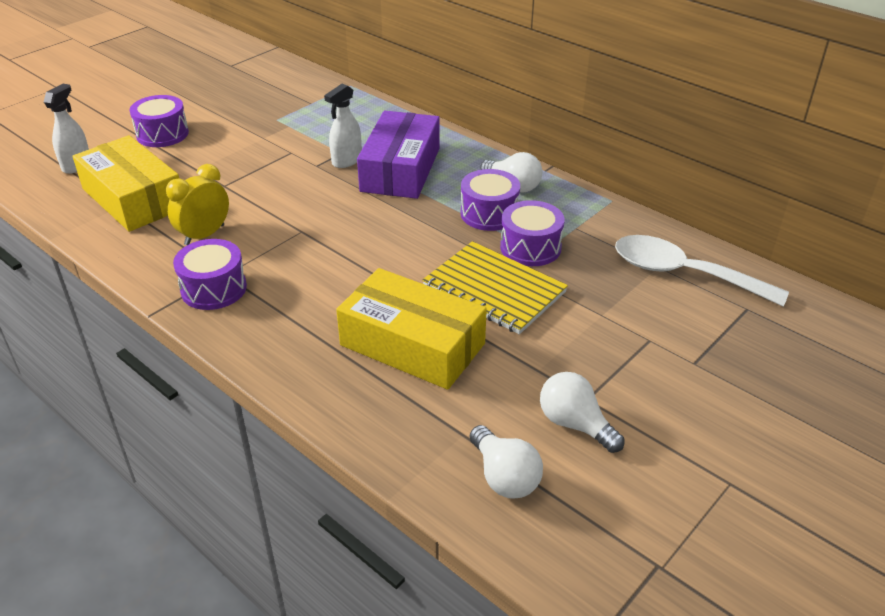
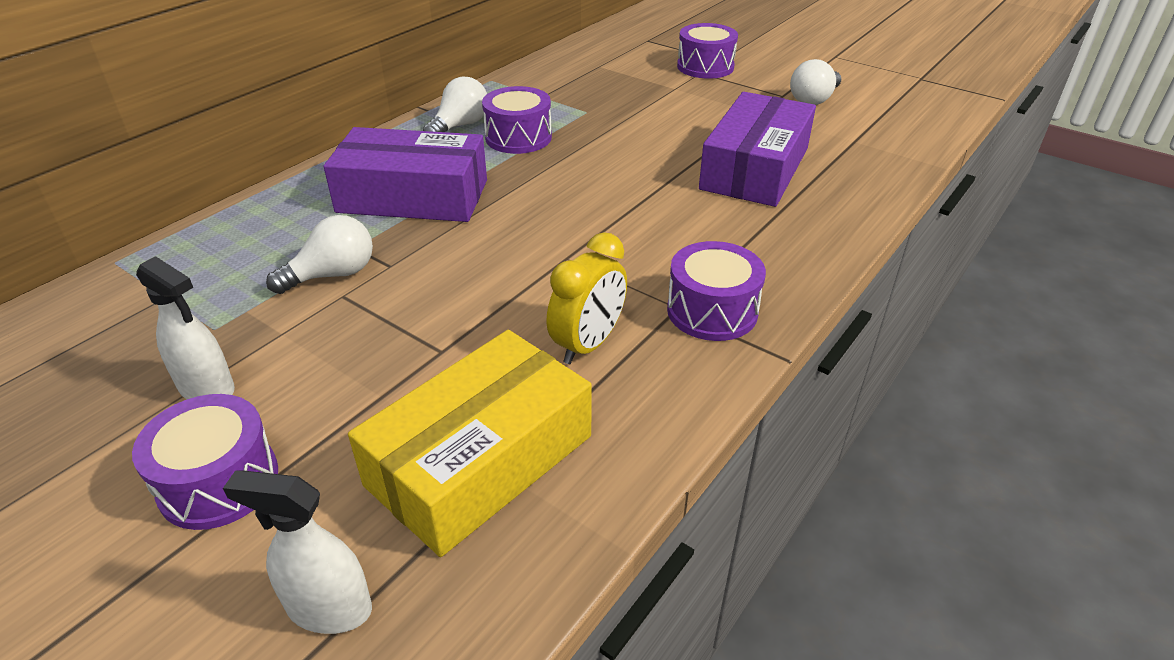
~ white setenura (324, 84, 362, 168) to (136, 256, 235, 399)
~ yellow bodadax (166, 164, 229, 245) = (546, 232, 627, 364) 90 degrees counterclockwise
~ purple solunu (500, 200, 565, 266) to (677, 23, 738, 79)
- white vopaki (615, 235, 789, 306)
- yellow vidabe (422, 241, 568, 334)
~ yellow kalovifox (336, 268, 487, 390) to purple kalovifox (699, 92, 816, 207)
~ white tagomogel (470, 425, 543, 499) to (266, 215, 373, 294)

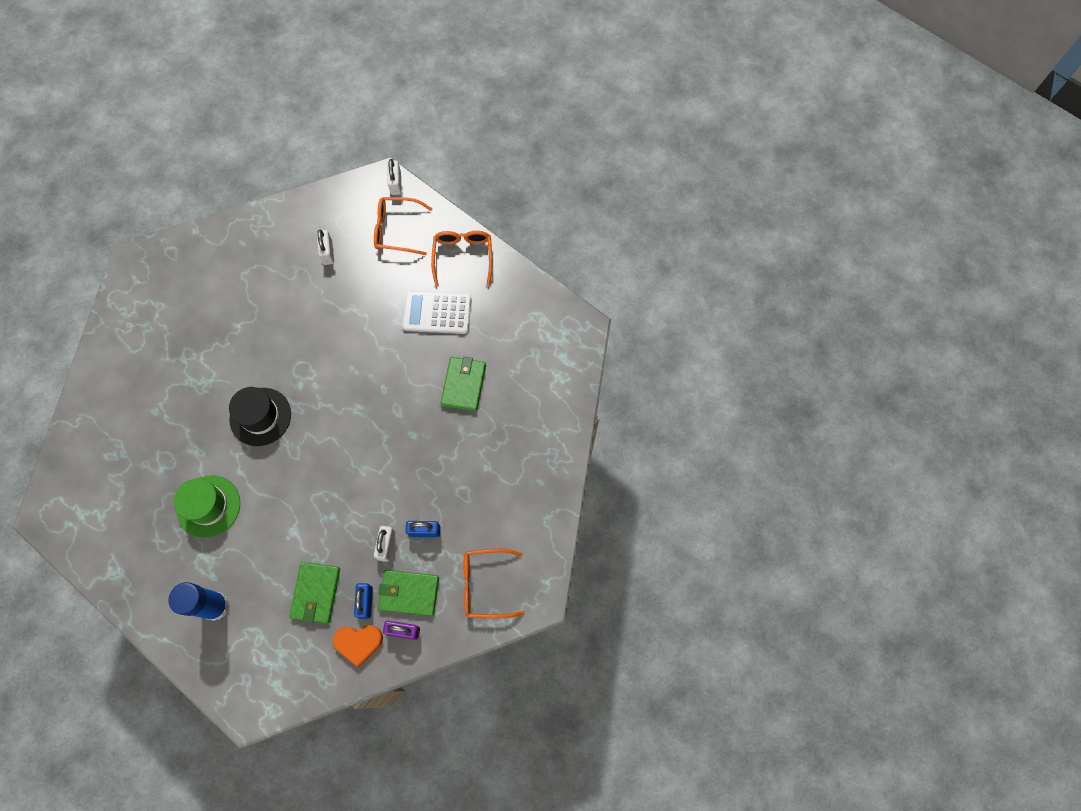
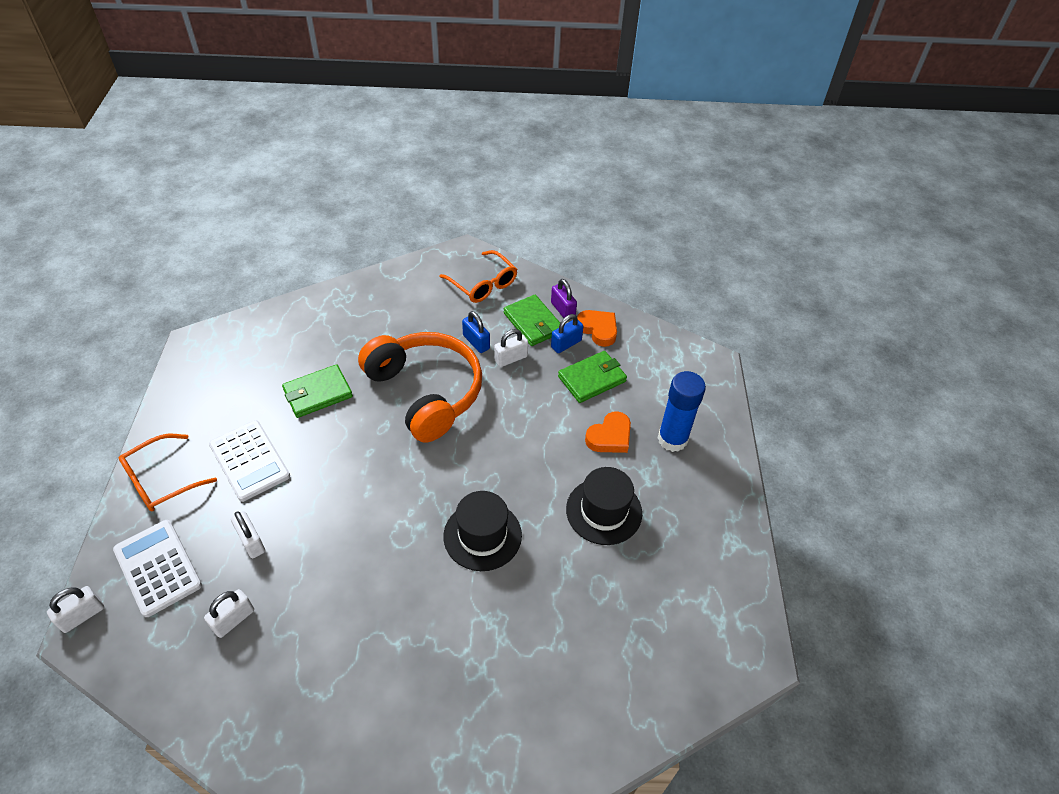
~ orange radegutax (374, 197, 433, 255) to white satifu (113, 520, 202, 617)
~ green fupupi (174, 475, 240, 538) to black fupupi (566, 467, 642, 545)
+ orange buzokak (358, 332, 482, 443)
+ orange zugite (585, 411, 631, 453)
+ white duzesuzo (231, 511, 265, 558)

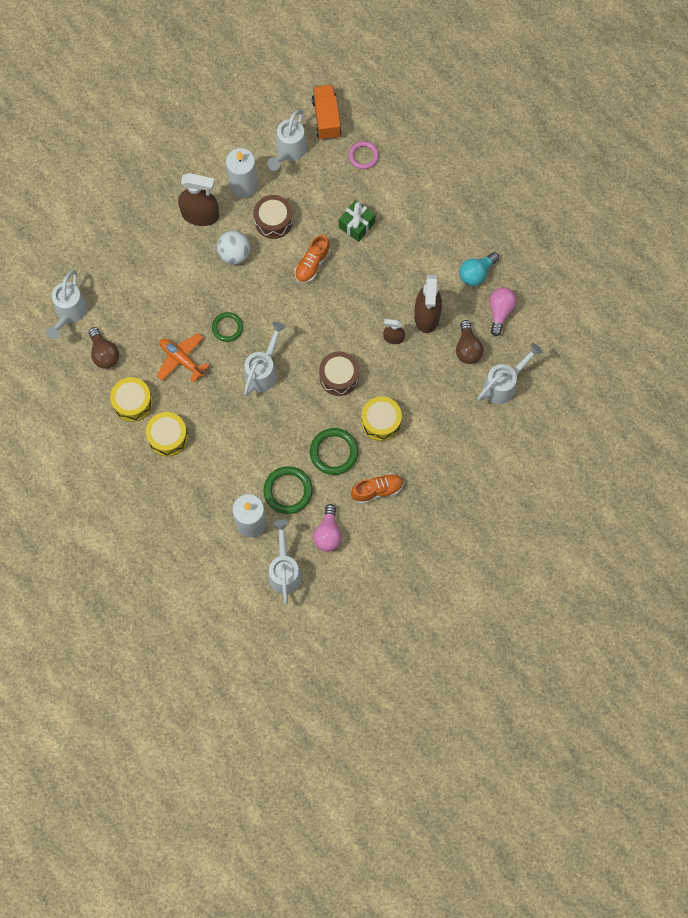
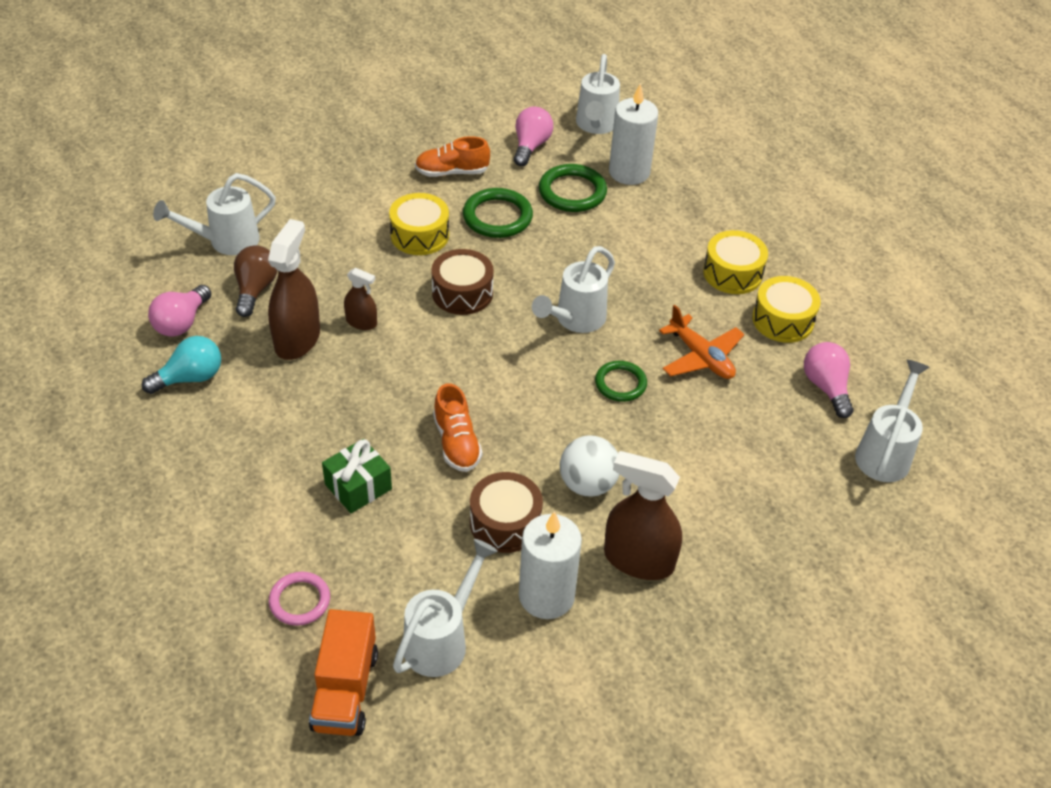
~ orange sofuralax (295, 235, 330, 283) = (433, 383, 482, 472) 120 degrees clockwise
~ brown tagomogel (89, 327, 119, 369) to pink tagomogel (804, 342, 854, 418)

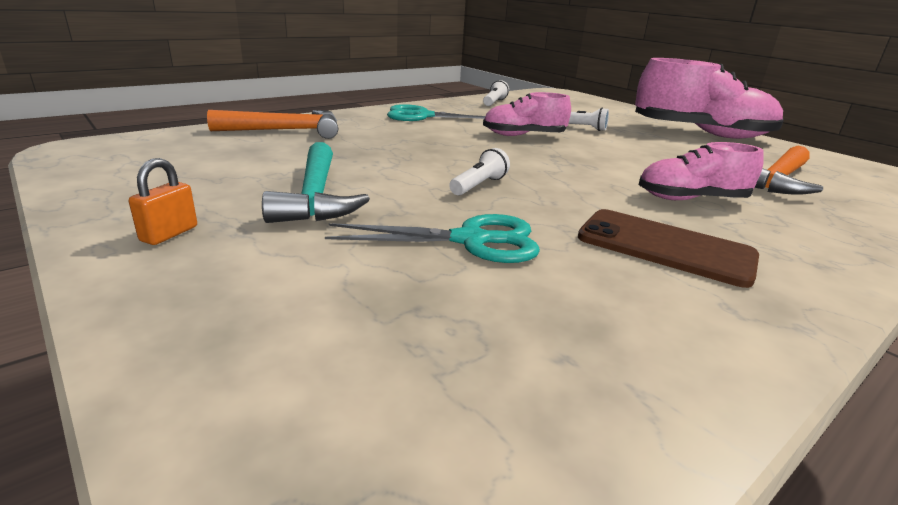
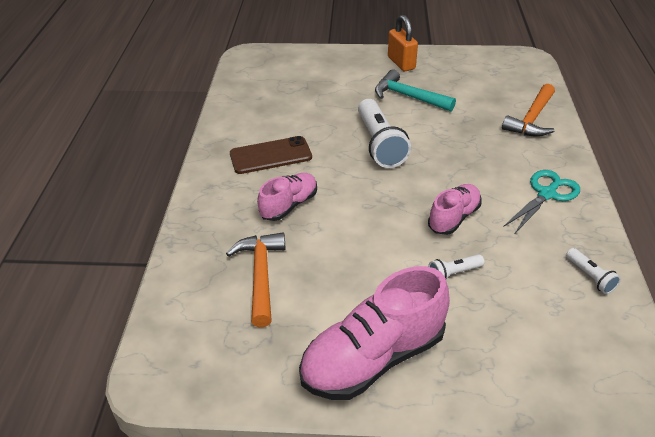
~ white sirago (449, 148, 510, 195) = (358, 99, 411, 168) x2.09
~ orange duzesuzo (129, 158, 197, 245) = (388, 15, 418, 71) x1.73
- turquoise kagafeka (325, 214, 540, 263)

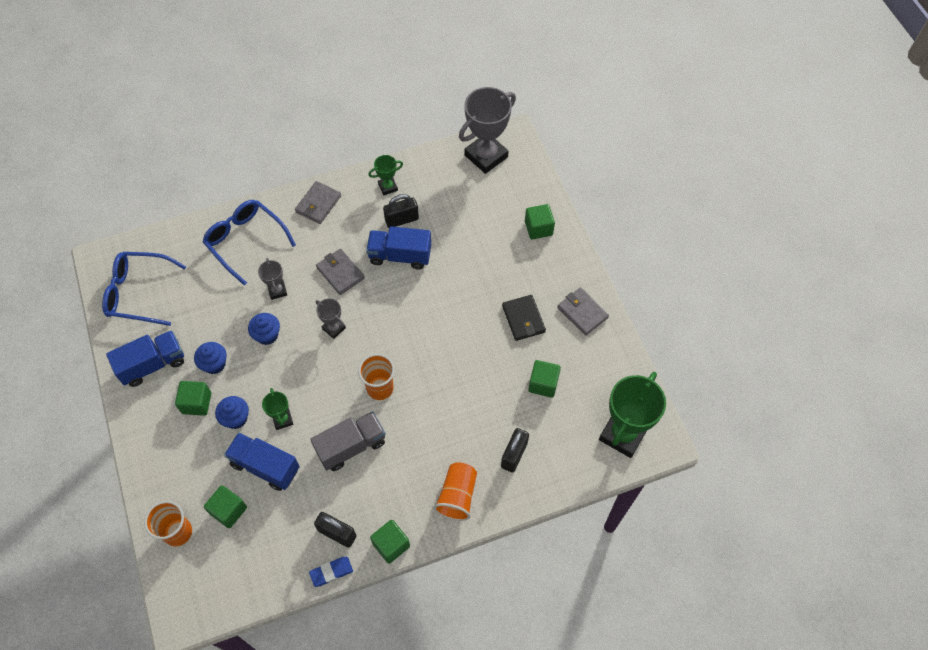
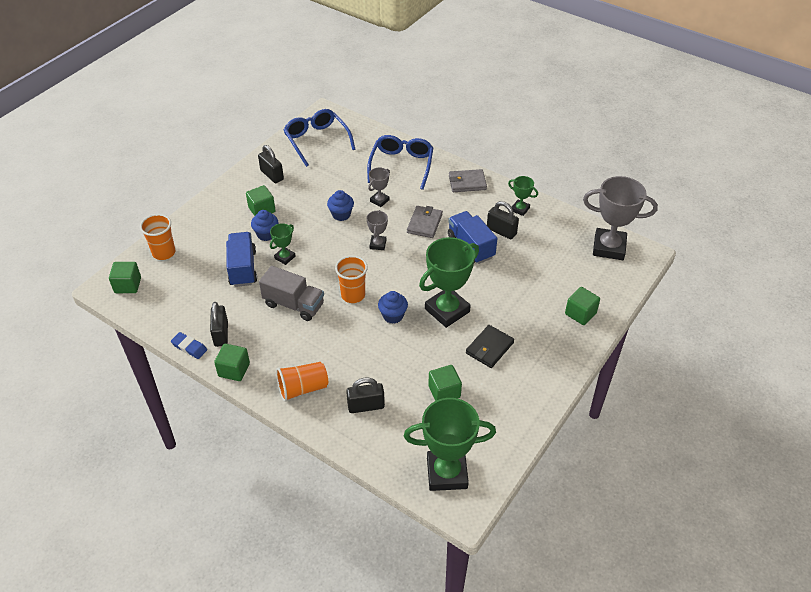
- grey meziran (557, 287, 609, 336)
~ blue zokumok (106, 330, 184, 387) to black duzesuzo (258, 145, 284, 183)
~ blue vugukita (194, 342, 227, 374) to (378, 291, 408, 324)
~ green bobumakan (204, 485, 247, 528) to (109, 262, 141, 293)
+ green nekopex (419, 237, 479, 328)

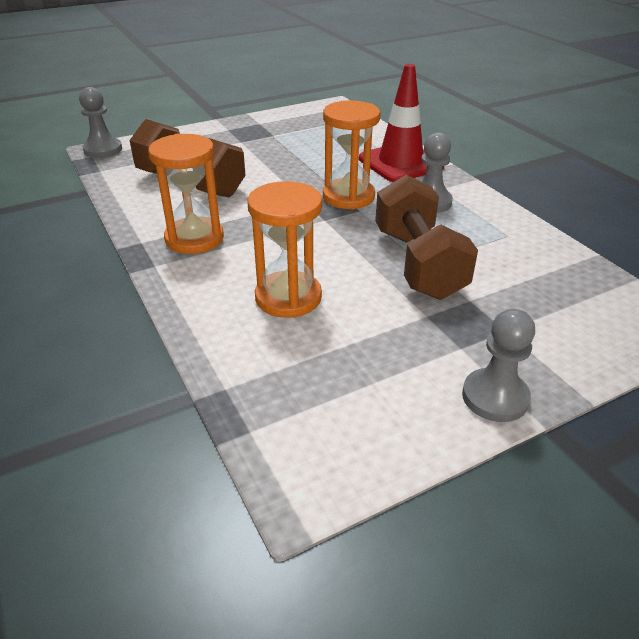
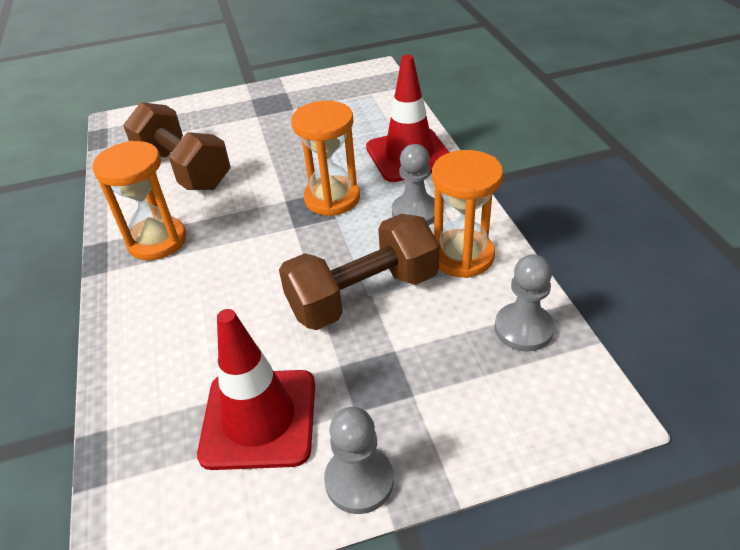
~ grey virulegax (79, 87, 122, 158) to (495, 254, 555, 352)
~ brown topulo (375, 174, 478, 300) = (279, 214, 439, 330) 60 degrees clockwise
~ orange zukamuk (247, 181, 322, 318) to (432, 150, 503, 278)
+ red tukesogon (197, 309, 315, 470)

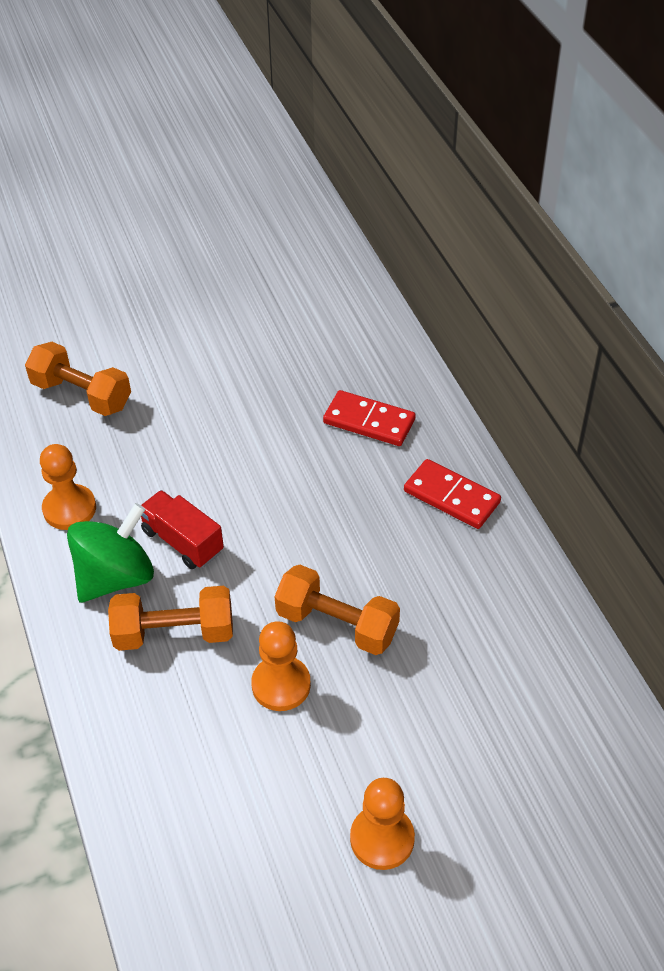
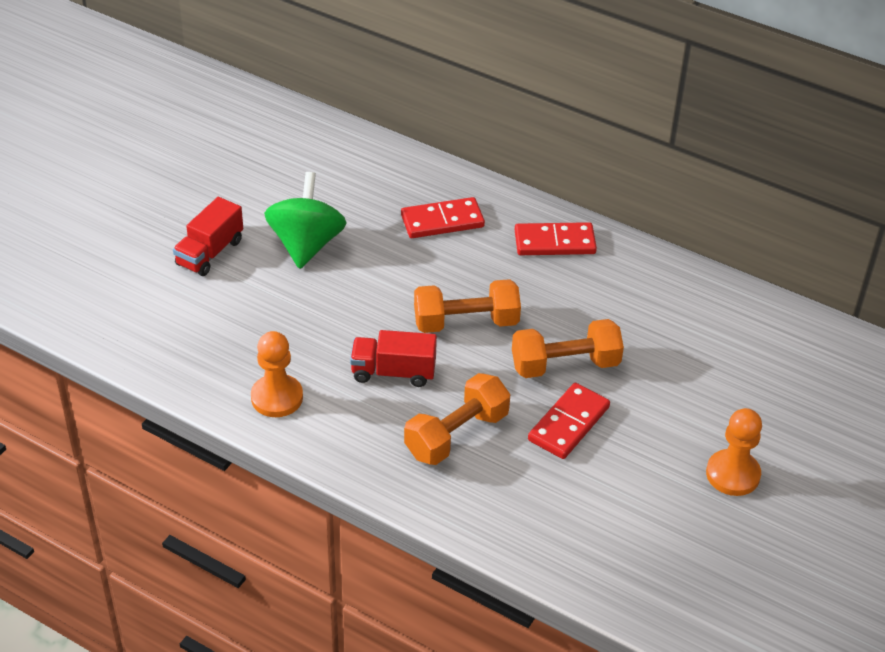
~ orange topulo (25, 342, 131, 416) to (414, 279, 521, 333)
~ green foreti (67, 503, 154, 603) to (264, 172, 346, 269)
~ orange virulegax (251, 621, 311, 711) to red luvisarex (528, 383, 610, 459)
+ red zokumok (173, 197, 243, 276)

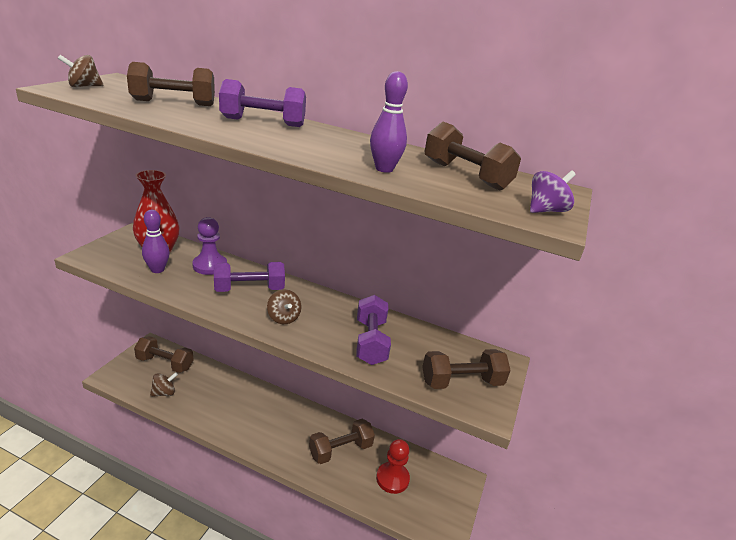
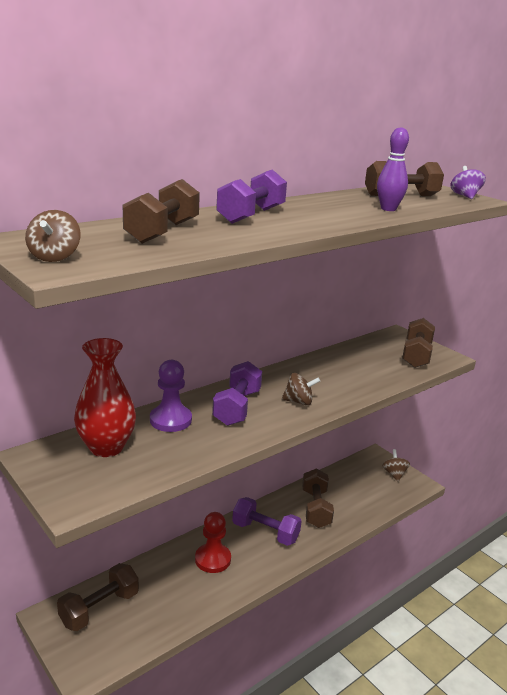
- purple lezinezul (142, 210, 170, 273)
~ purple topulo (356, 295, 391, 365) to (232, 497, 302, 546)
~ brown foreti (150, 372, 178, 397) to (382, 449, 410, 482)
~ red virulegax (376, 439, 410, 494) to (195, 512, 231, 573)

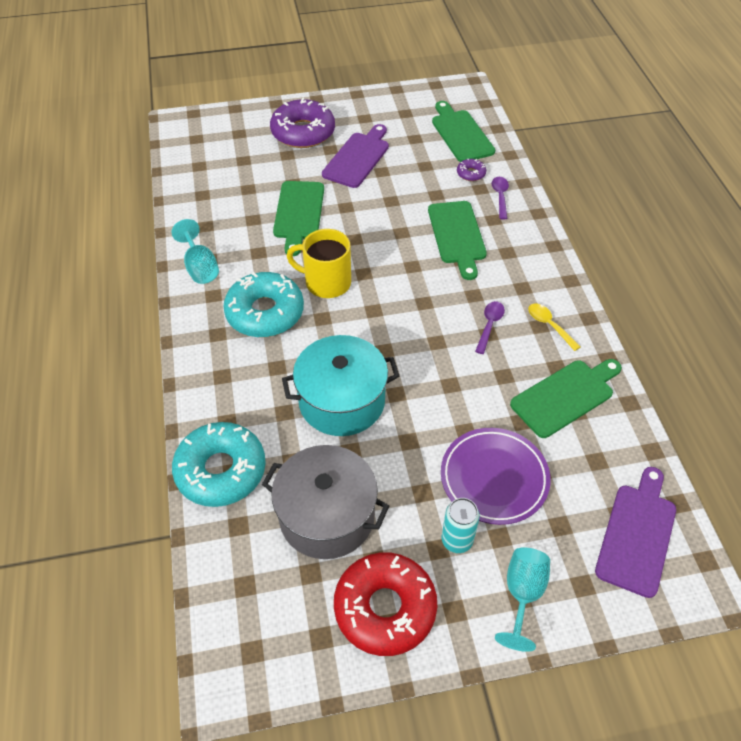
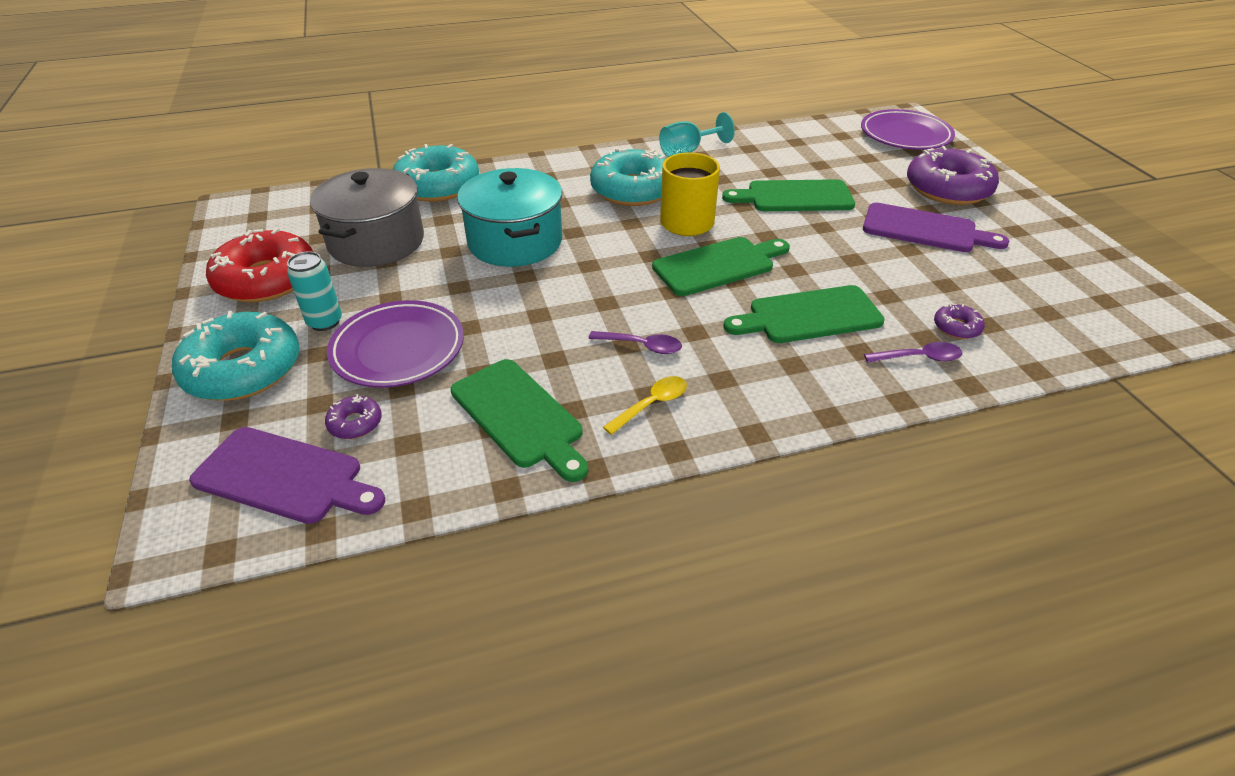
~ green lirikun (432, 101, 495, 162) to (652, 237, 790, 296)
~ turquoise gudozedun (495, 547, 550, 652) to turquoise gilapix (172, 311, 300, 401)
+ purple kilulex (861, 109, 955, 150)
+ purple gilapix (325, 394, 382, 439)

